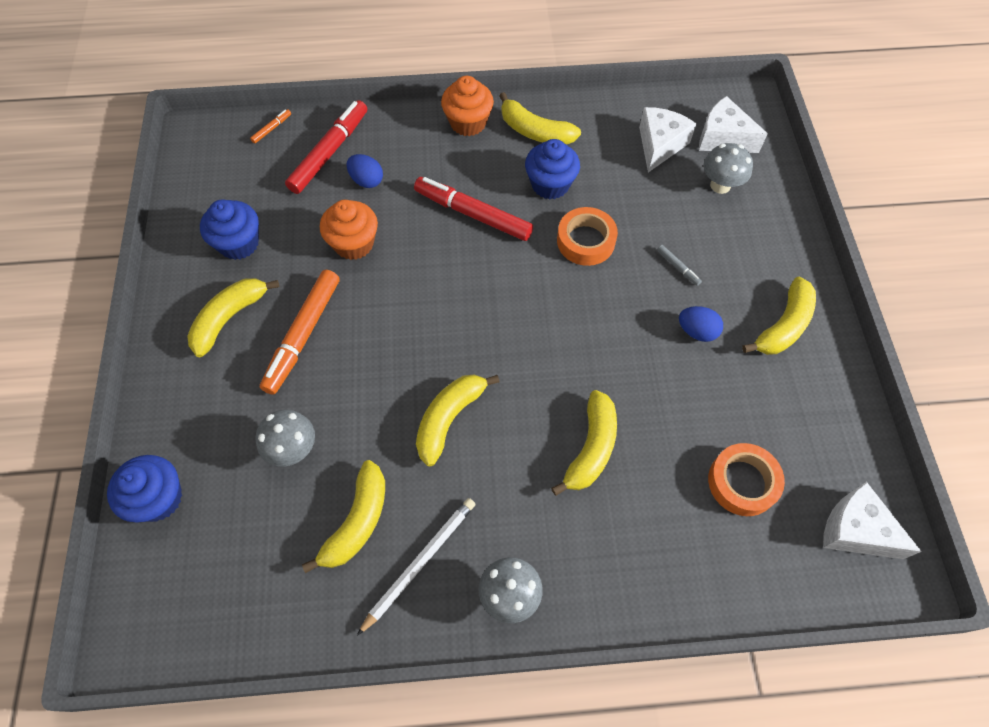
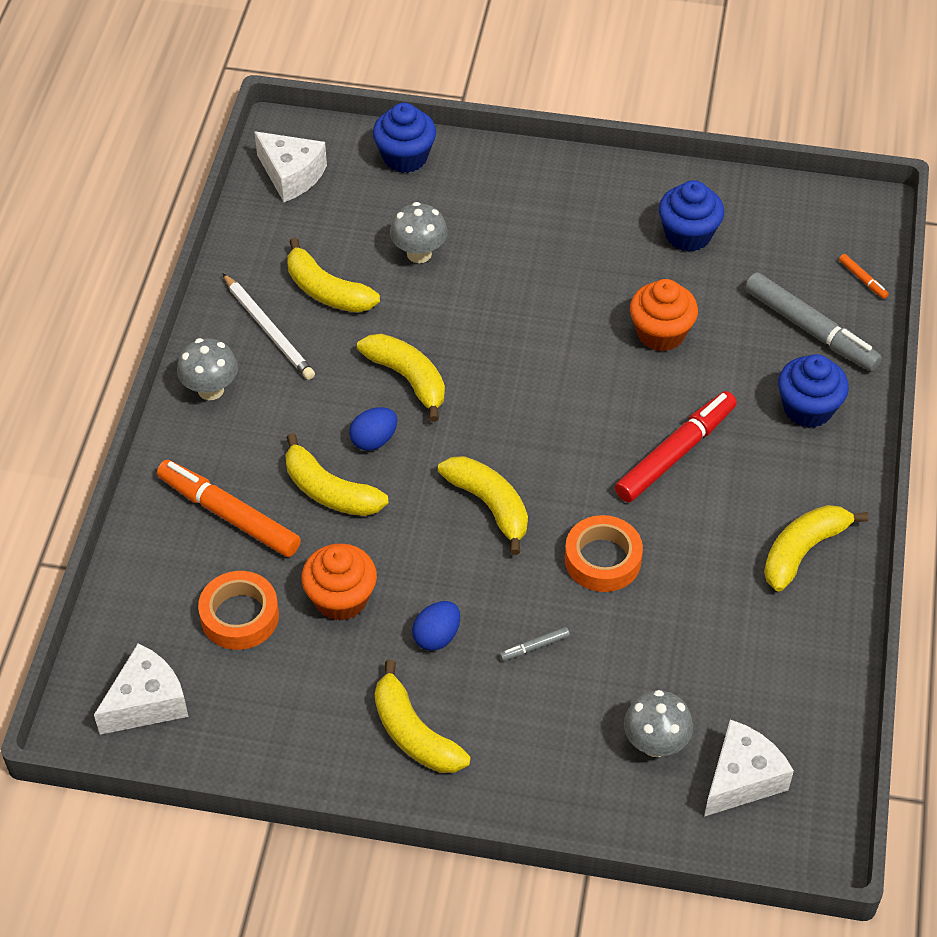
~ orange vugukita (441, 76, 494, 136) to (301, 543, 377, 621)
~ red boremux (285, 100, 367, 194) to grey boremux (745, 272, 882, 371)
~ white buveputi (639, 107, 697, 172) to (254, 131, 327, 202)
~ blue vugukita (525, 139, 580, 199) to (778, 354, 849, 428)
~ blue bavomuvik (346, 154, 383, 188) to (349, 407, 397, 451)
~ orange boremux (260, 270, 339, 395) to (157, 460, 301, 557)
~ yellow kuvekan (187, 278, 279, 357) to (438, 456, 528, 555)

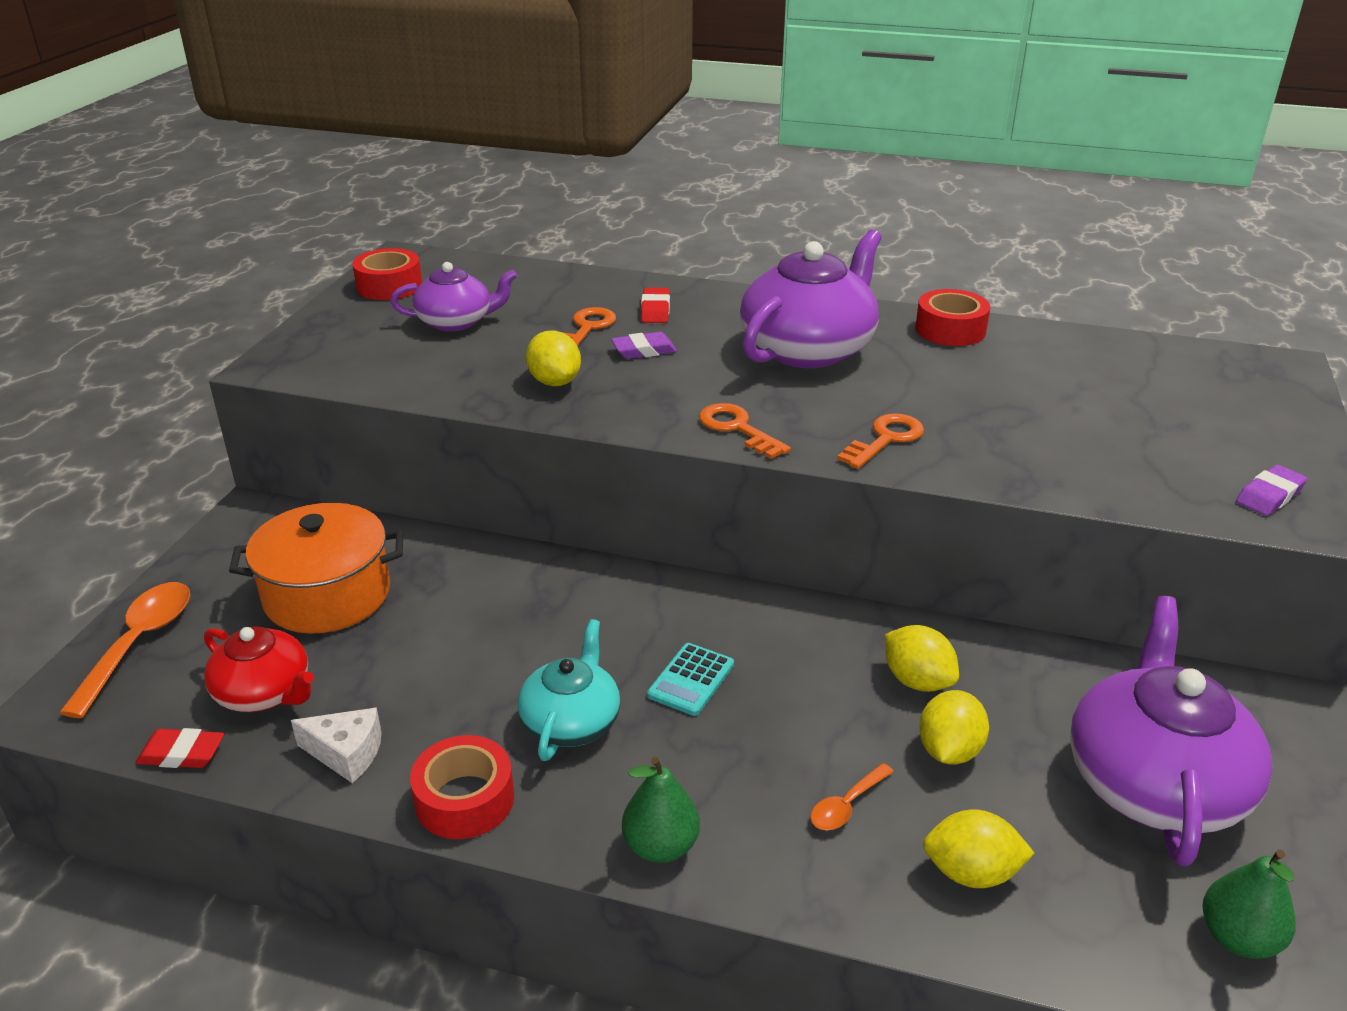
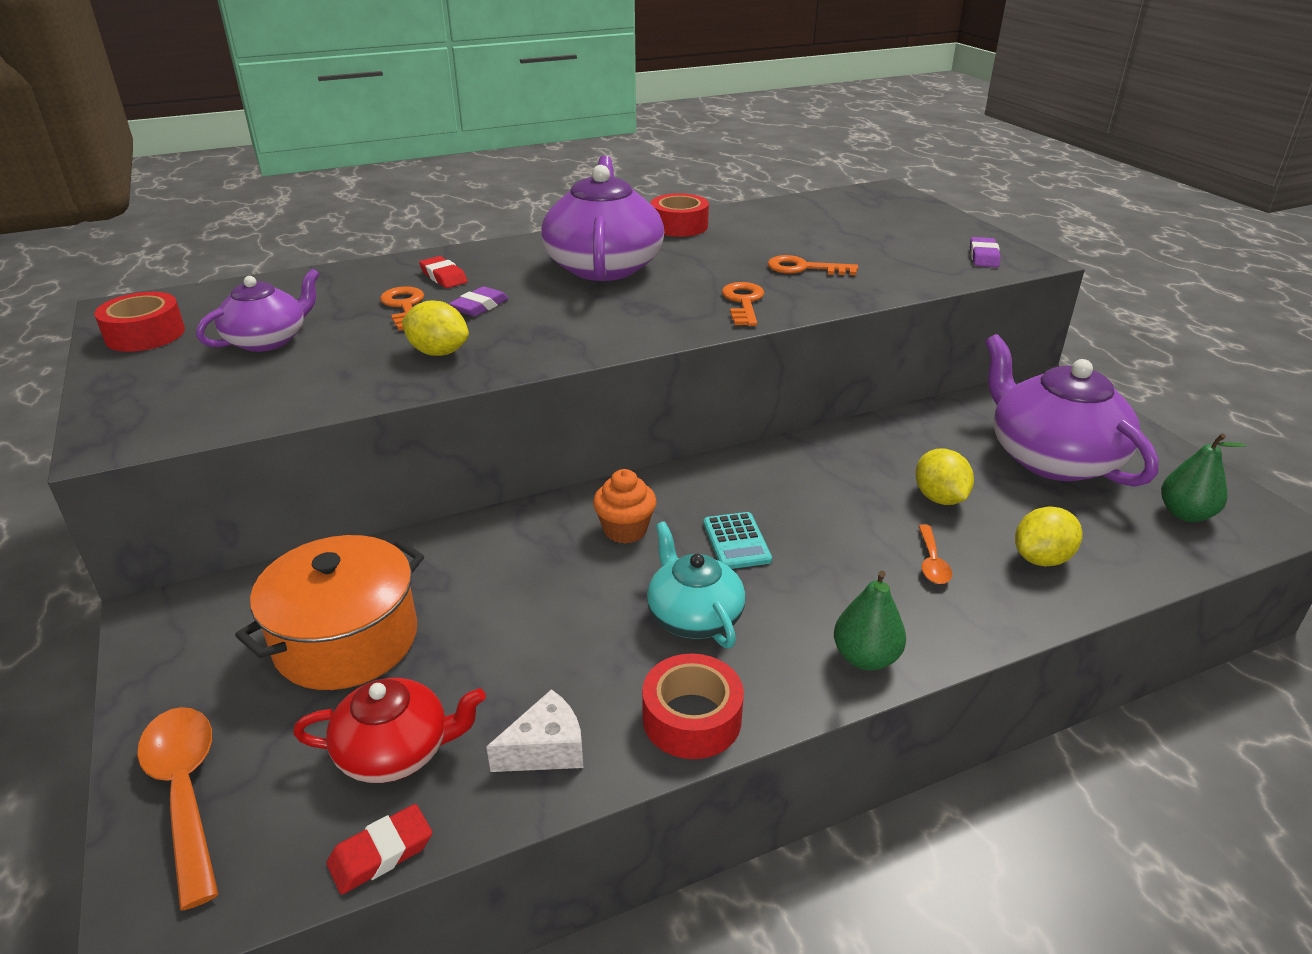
~ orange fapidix (699, 403, 791, 459) to (768, 255, 858, 275)
- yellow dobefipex (885, 625, 959, 692)
+ orange vugukita (593, 469, 657, 544)

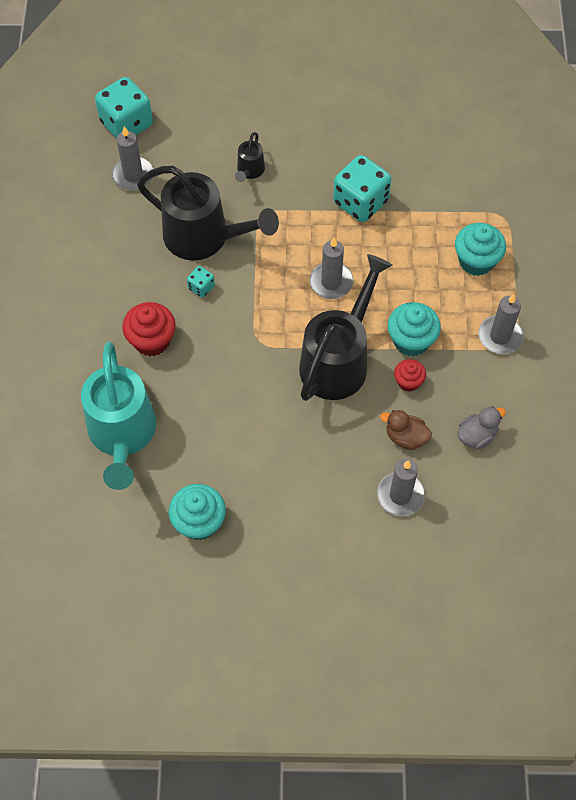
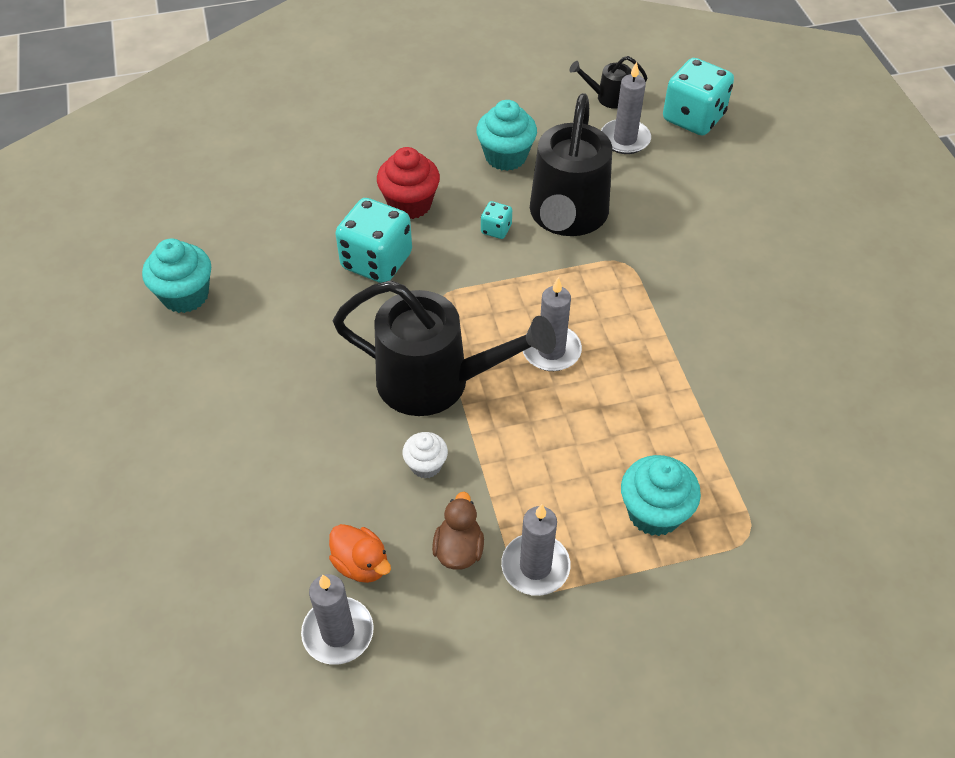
~ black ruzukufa (235, 132, 265, 182) to (569, 56, 647, 109)
~ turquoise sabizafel (333, 155, 391, 222) to (335, 198, 412, 283)
~ turquoise vugukita (388, 302, 441, 356) to (476, 100, 537, 171)
- turquoise ruzukufa (81, 341, 156, 490)
~ red vugukita (394, 359, 426, 392) to white vugukita (402, 432, 448, 479)
~ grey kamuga (458, 406, 506, 449) to orange kamuga (329, 524, 391, 583)
~ brown kamuga (380, 410, 432, 450) to (432, 492, 484, 570)
~ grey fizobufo (377, 459, 425, 516) to (301, 574, 374, 665)

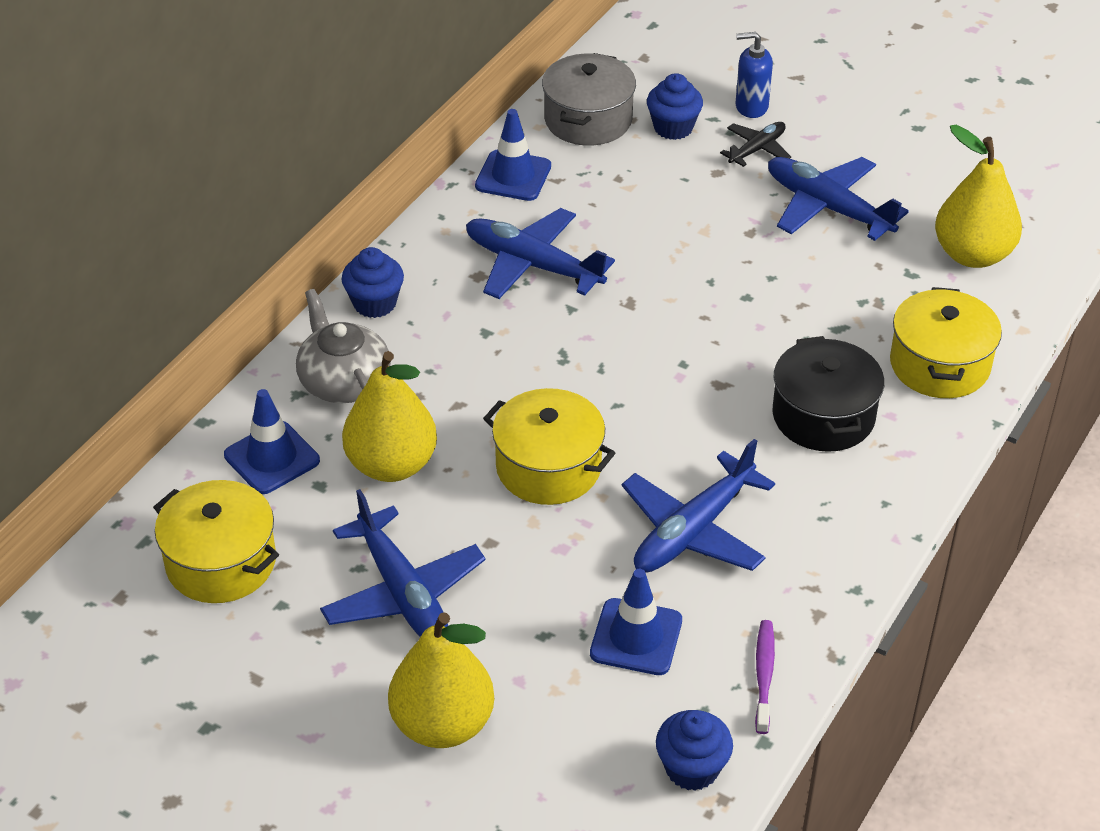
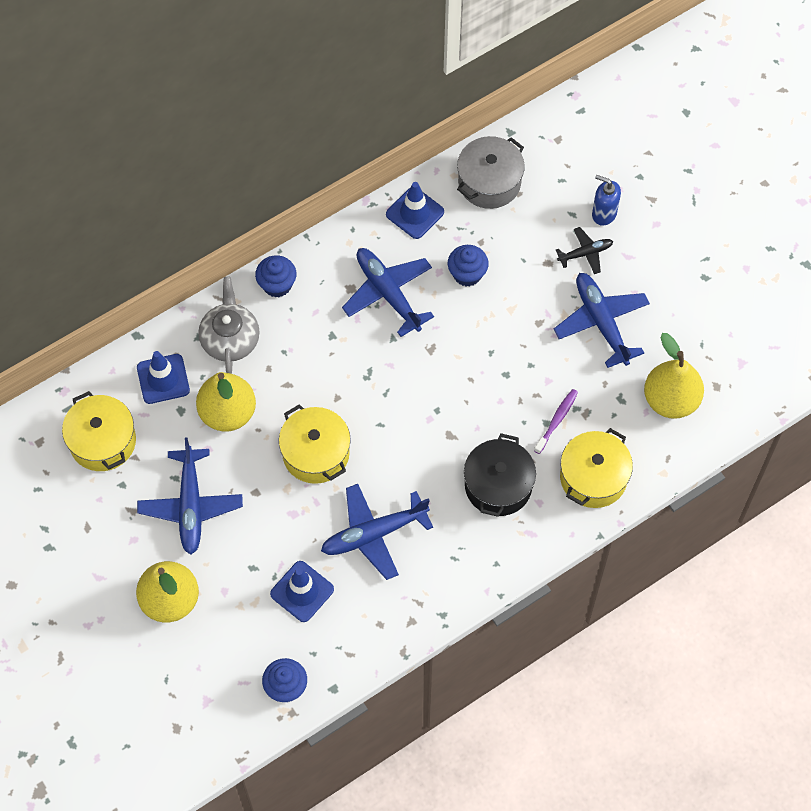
~ blue vugukita (647, 73, 703, 140) to (448, 245, 489, 287)
~ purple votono (755, 620, 775, 734) to (534, 389, 578, 454)

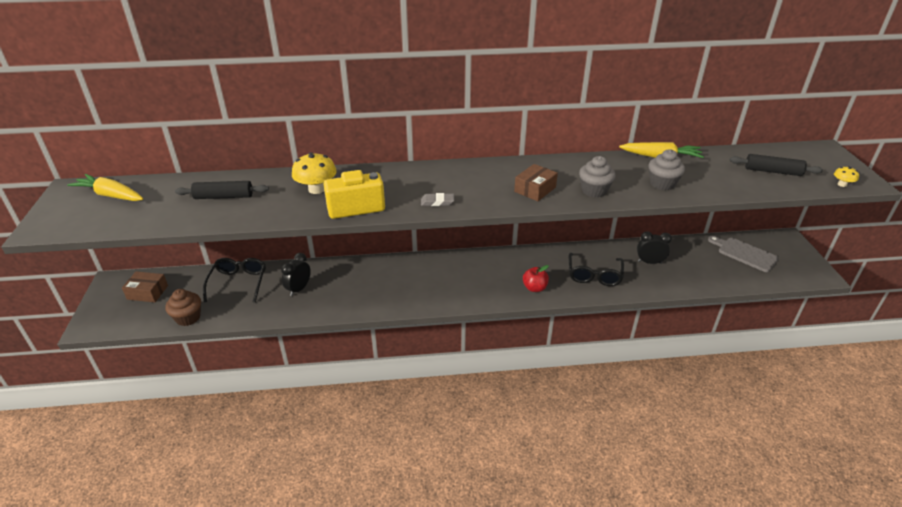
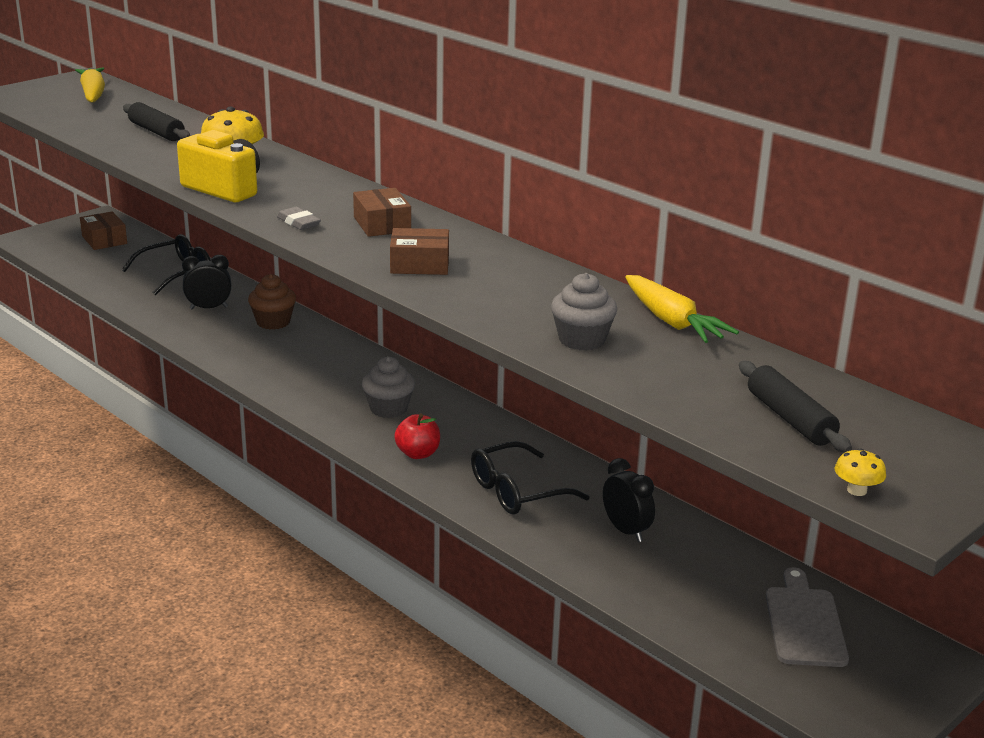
~ grey vugukita (579, 156, 615, 197) to (362, 356, 415, 418)
~ brown vugukita (165, 289, 201, 326) to (248, 274, 296, 330)
+ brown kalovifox (353, 188, 411, 237)

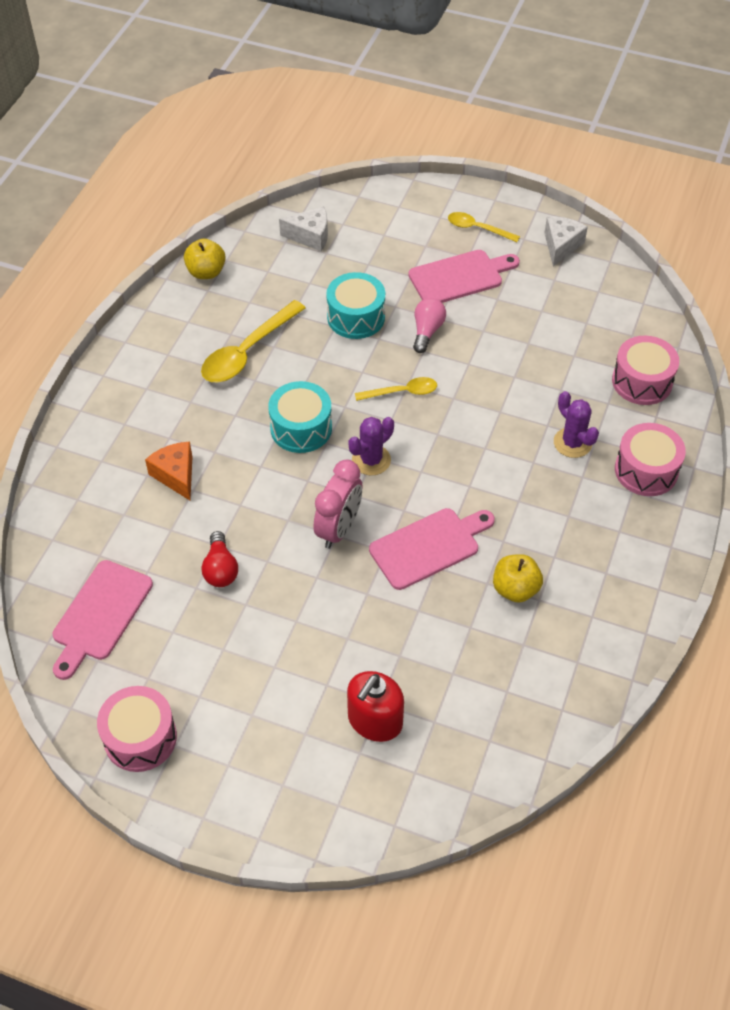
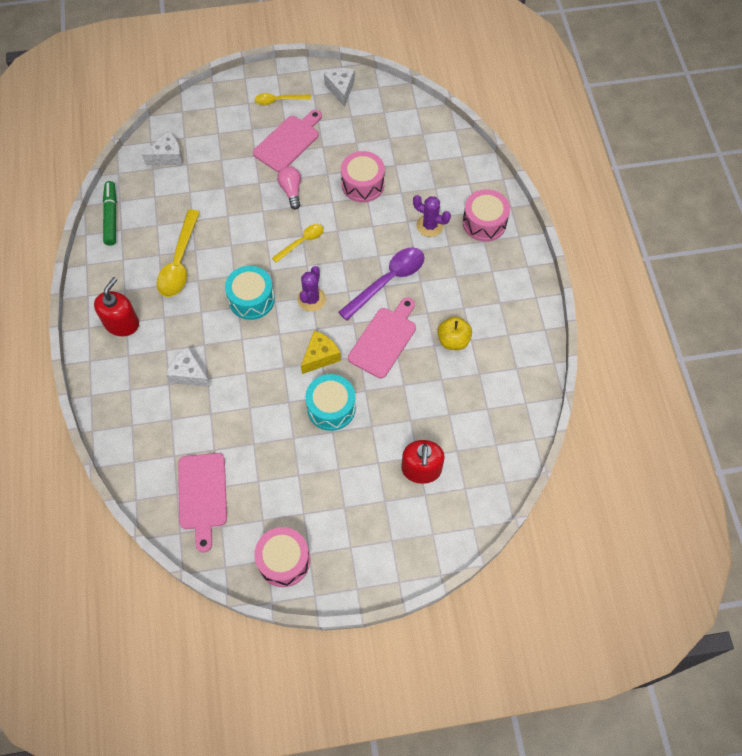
~ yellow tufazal (184, 239, 226, 279) to green boremux (103, 181, 117, 246)
~ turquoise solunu (326, 272, 385, 339) to (305, 374, 356, 431)
~ pink solunu (612, 336, 679, 405) to (341, 151, 385, 202)
~ orange buveputi (145, 441, 192, 500) to white buveputi (166, 347, 210, 387)
~ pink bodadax (314, 460, 363, 549) to yellow buveputi (301, 330, 341, 374)
- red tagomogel (202, 531, 238, 587)
+ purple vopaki (338, 247, 424, 321)
+ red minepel (94, 277, 139, 336)

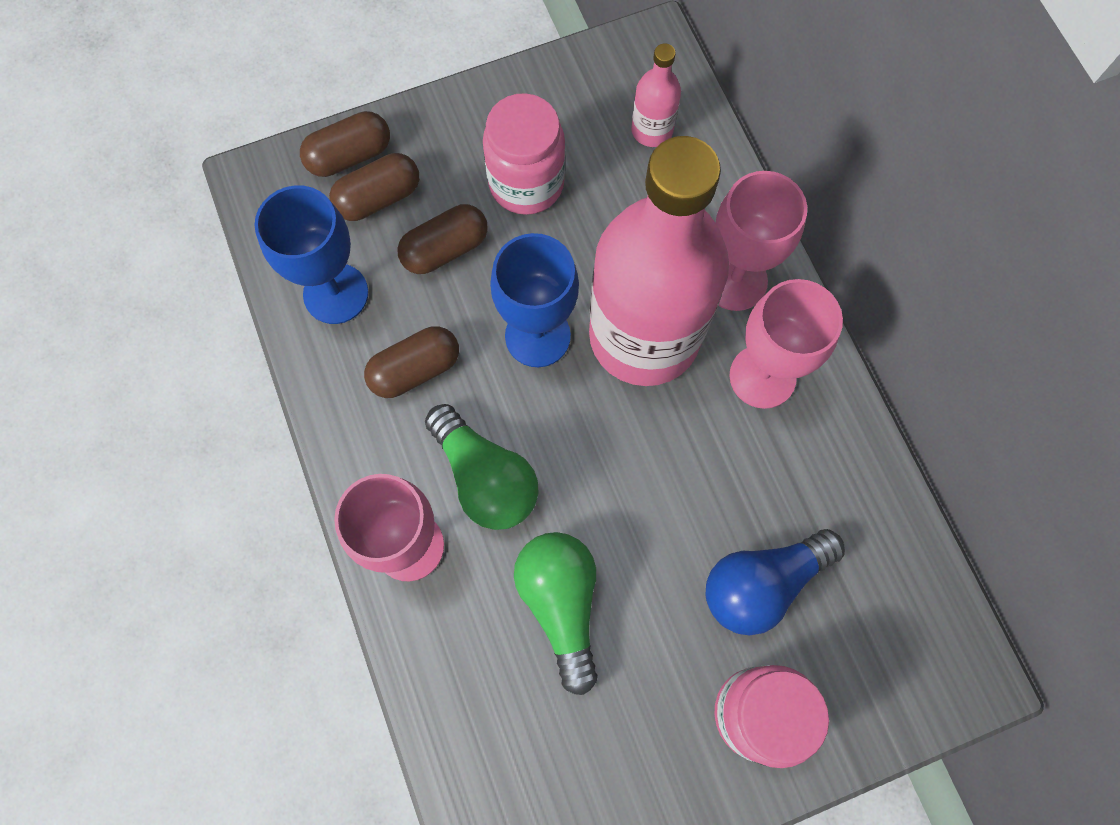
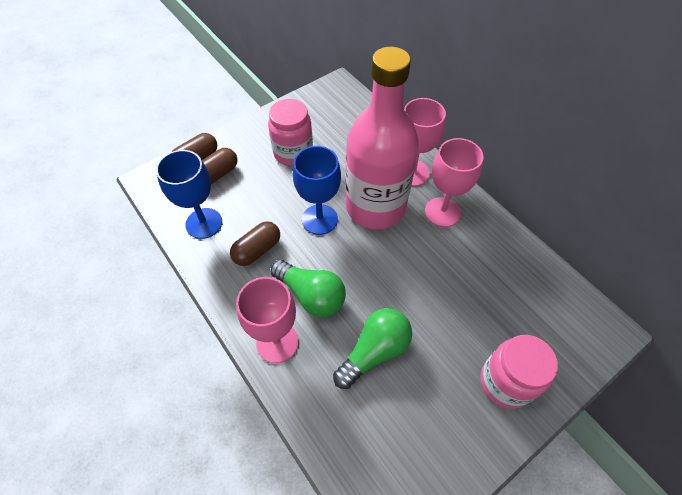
- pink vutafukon (631, 43, 681, 147)
- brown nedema (397, 204, 488, 274)
- blue tagomogel (706, 529, 845, 635)
~ green tagomogel (514, 532, 598, 695) = (333, 308, 412, 389) 75 degrees clockwise

